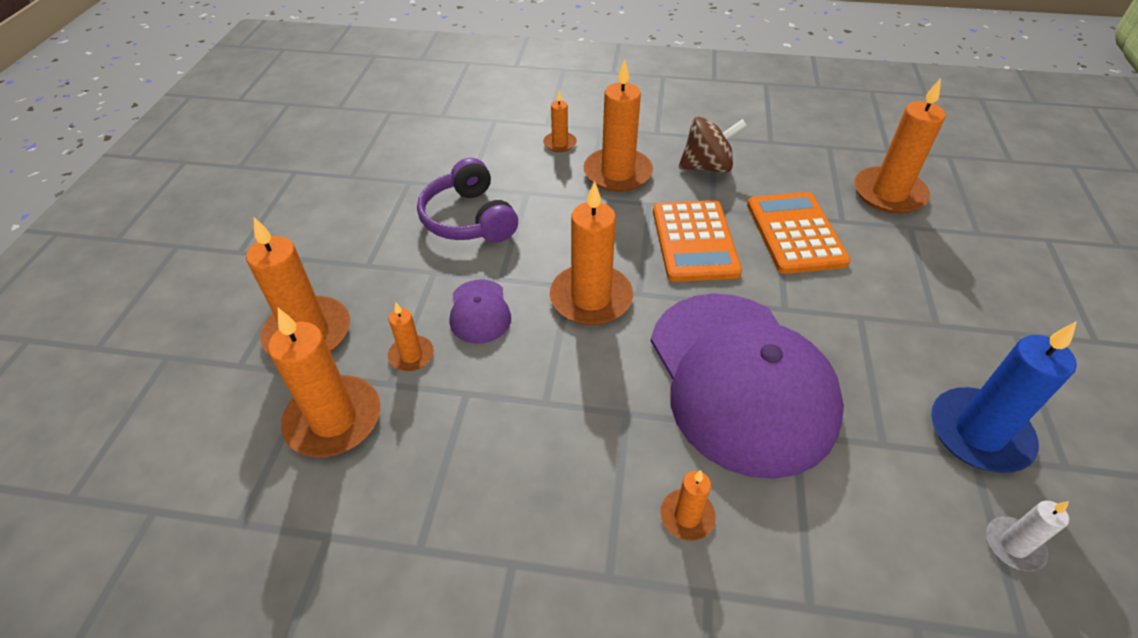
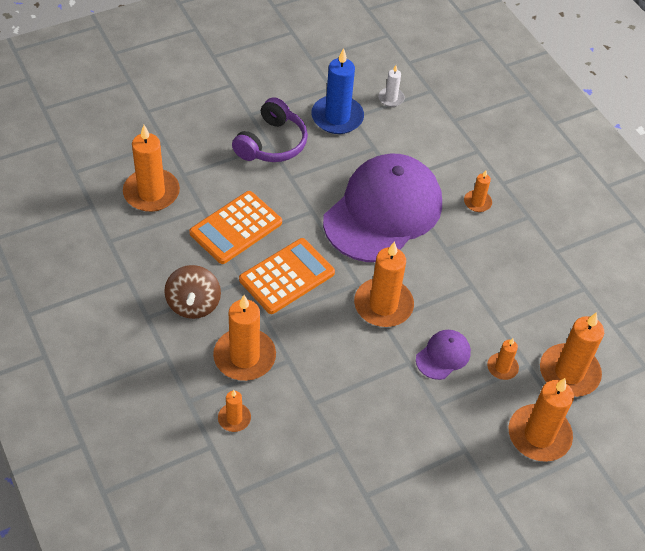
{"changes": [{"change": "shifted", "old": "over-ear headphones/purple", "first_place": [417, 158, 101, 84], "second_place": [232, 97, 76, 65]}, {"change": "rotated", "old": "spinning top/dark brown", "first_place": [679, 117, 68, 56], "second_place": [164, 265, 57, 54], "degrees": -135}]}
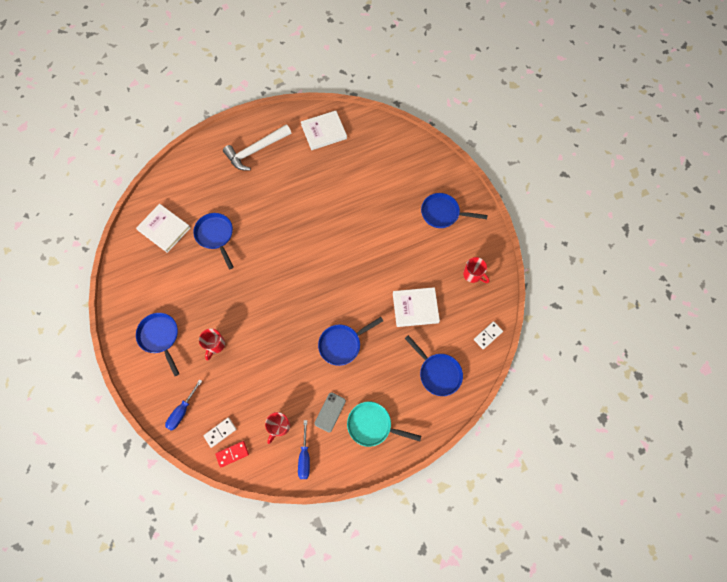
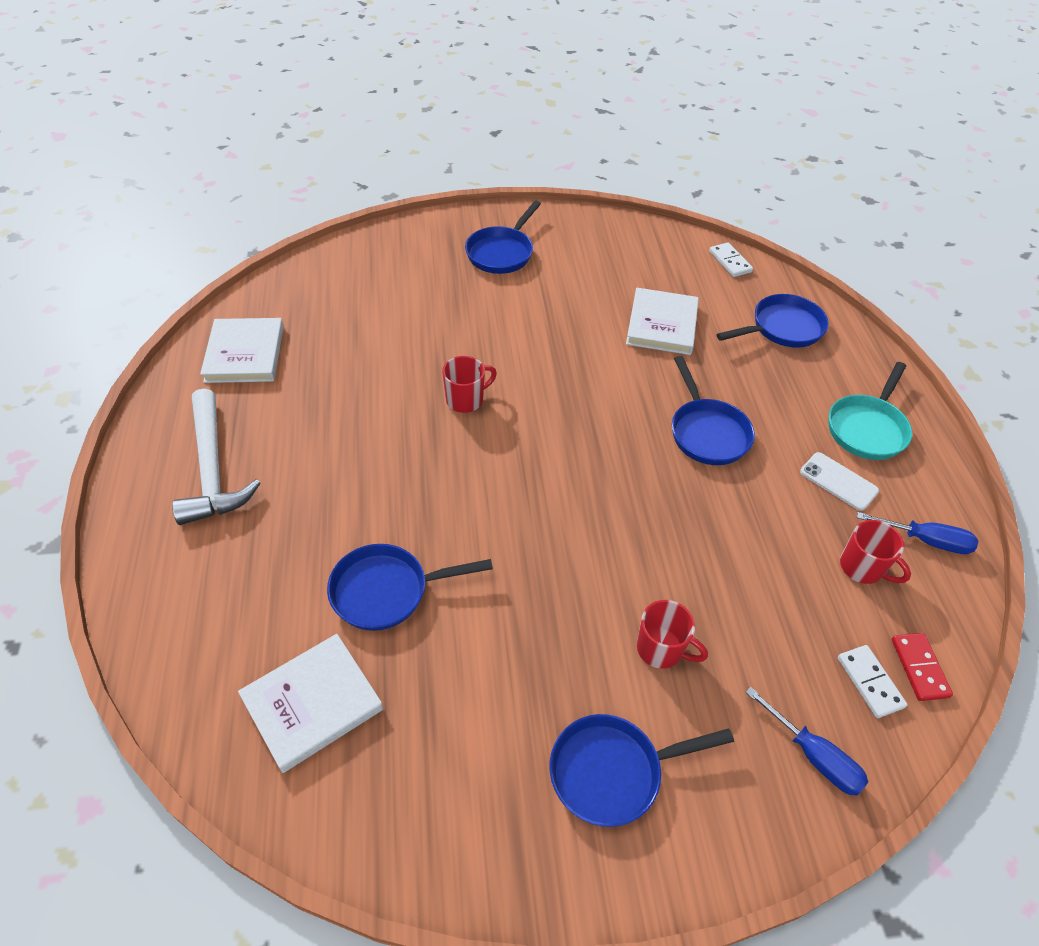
{"changes": [{"change": "shifted", "old": "tea mug/scarlet", "first_place": [463, 257, 27, 26], "second_place": [442, 356, 55, 57]}, {"change": "repainted", "old": "mobile phone/grey", "new": "mobile phone/white", "first_place": [314, 392, 32, 40], "second_place": [800, 452, 79, 59]}]}
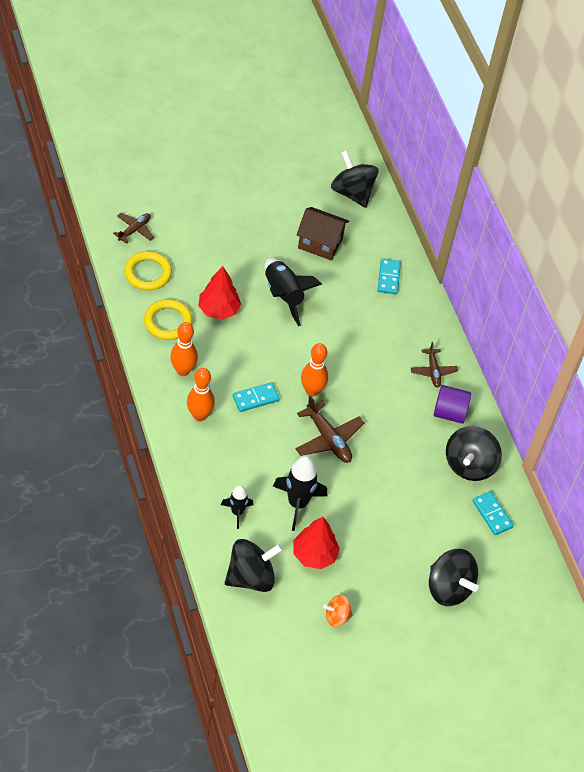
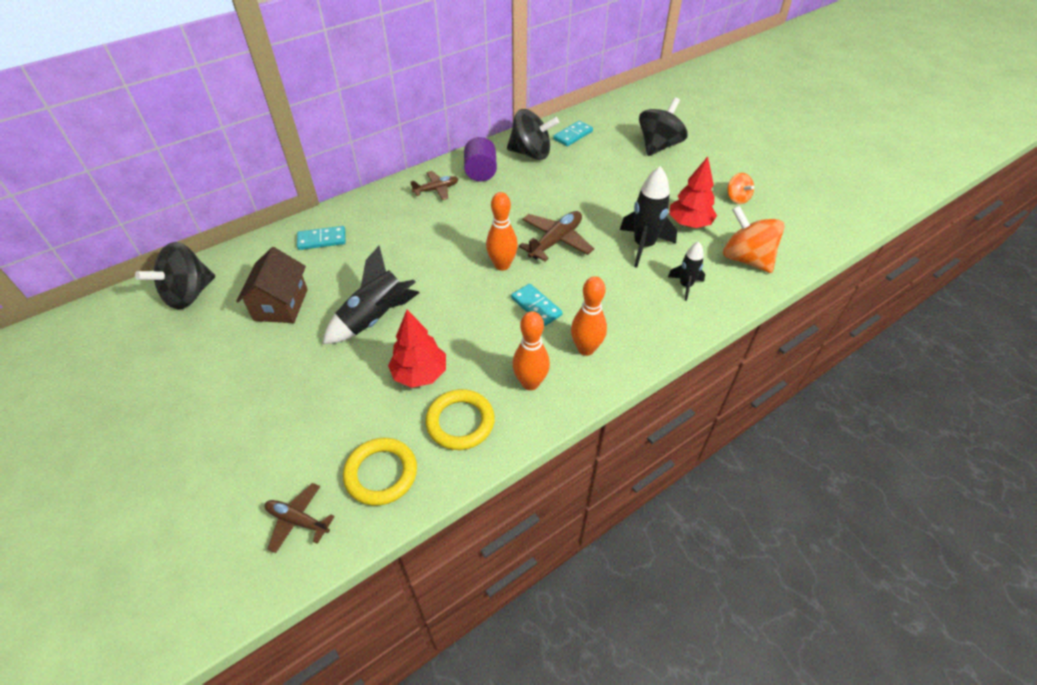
{"changes": [{"change": "repainted", "old": "spinning top/ebony", "new": "spinning top/bright orange", "first_place": [225, 539, 58, 53], "second_place": [723, 206, 62, 67]}]}
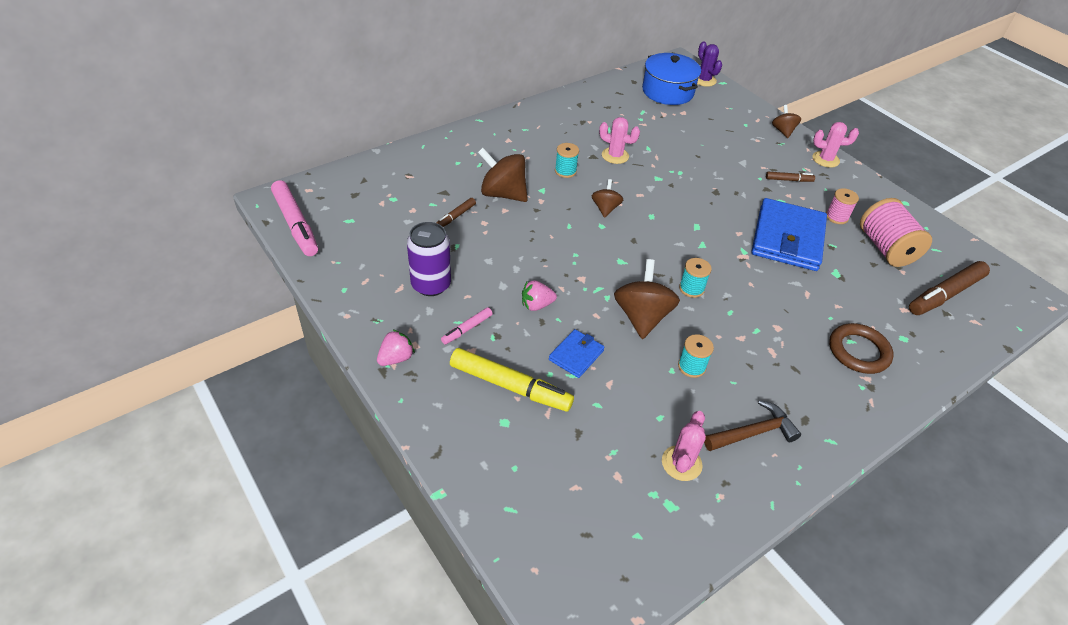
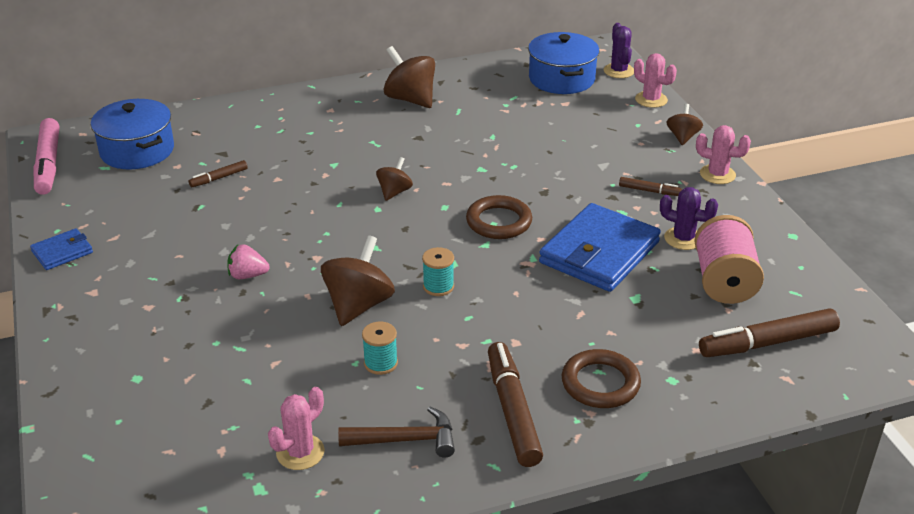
{"changes": [{"change": "gone", "old": "strawberry/rosy", "first_place": [377, 329, 38, 37]}, {"change": "gone", "old": "can/purple", "first_place": [407, 222, 44, 74]}, {"change": "gone", "old": "marker/rosy", "first_place": [441, 307, 51, 37]}, {"change": "gone", "old": "marker/yellow", "first_place": [450, 348, 124, 64]}, {"change": "gone", "old": "bobbin/teal", "first_place": [555, 143, 24, 35]}, {"change": "new", "new": "cooking pot/royal blue", "second_place": [91, 99, 83, 70]}, {"change": "new", "new": "ring/dark brown", "second_place": [466, 195, 66, 44]}, {"change": "new", "new": "marker/dark brown", "second_place": [488, 342, 55, 125]}, {"change": "shifted", "old": "spinning top/dark brown", "first_place": [478, 148, 50, 54], "second_place": [384, 46, 51, 62]}, {"change": "shifted", "old": "wallet/royal blue", "first_place": [549, 329, 55, 49], "second_place": [30, 228, 63, 42]}, {"change": "shifted", "old": "saguaro cactus/rosy", "first_place": [599, 117, 41, 47], "second_place": [634, 53, 43, 55]}, {"change": "swapped", "old": "bobbin/rosy", "new": "saguaro cactus/purple", "first_place": [826, 188, 33, 36], "second_place": [660, 187, 58, 63]}]}
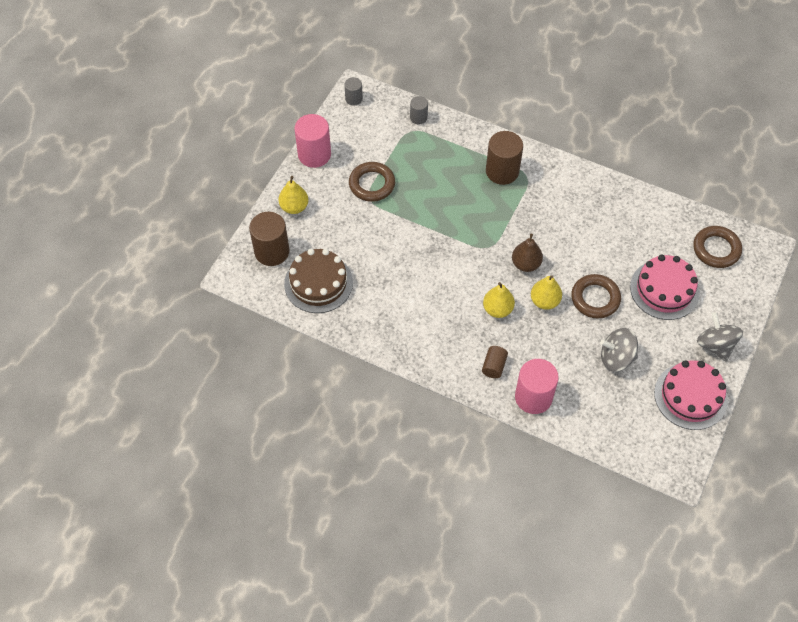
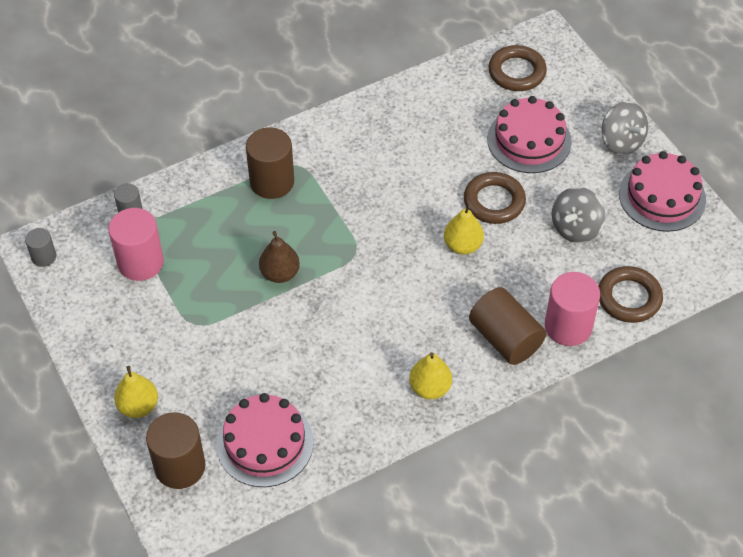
{"changes": [{"change": "shifted", "old": "cylinder/rosy", "first_place": [294, 114, 37, 54], "second_place": [108, 208, 56, 73]}, {"change": "shifted", "old": "ring/dark brown", "first_place": [349, 162, 46, 40], "second_place": [598, 266, 65, 57]}, {"change": "shifted", "old": "pear/yellow", "first_place": [483, 282, 32, 36], "second_place": [409, 352, 43, 47]}, {"change": "shifted", "old": "pear/dark brown", "first_place": [512, 234, 31, 38], "second_place": [259, 231, 41, 52]}, {"change": "repainted", "old": "layer cake/dark brown", "new": "layer cake/rosy", "first_place": [284, 249, 69, 64], "second_place": [216, 393, 98, 94]}, {"change": "rotated", "old": "spinning top/grey", "first_place": [697, 312, 46, 49], "second_place": [602, 101, 46, 54], "degrees": -135}, {"change": "scaled", "old": "cylinder/dark brown", "first_place": [482, 346, 26, 32], "second_place": [469, 287, 77, 78], "factor": 1.86}]}
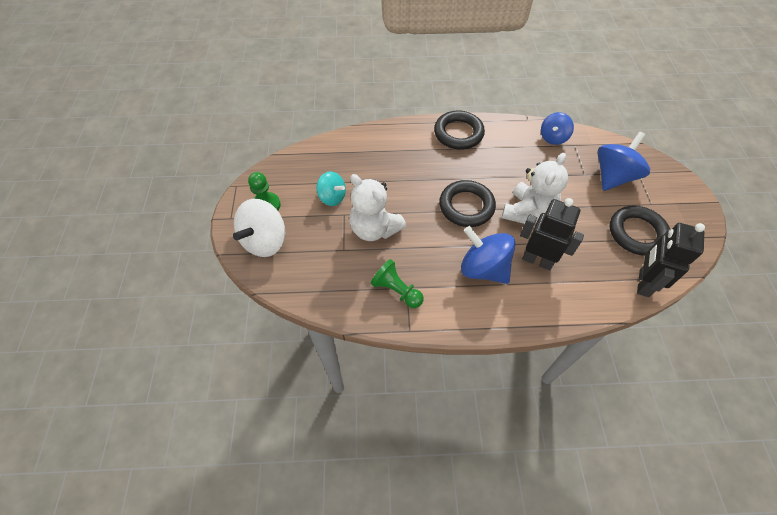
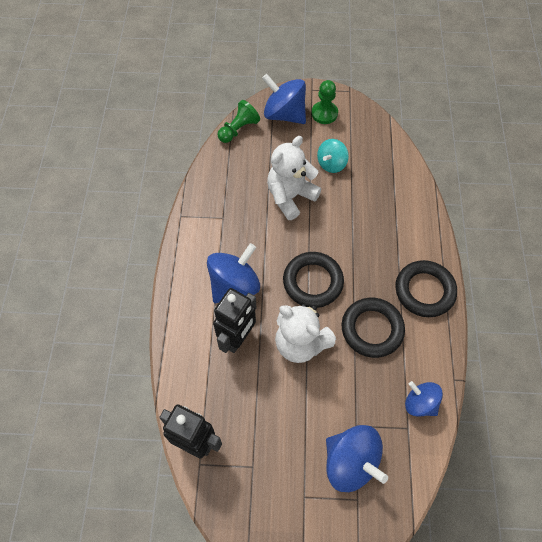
{"changes": [{"change": "shifted", "old": "game pawn/emerald", "first_place": [371, 259, 53, 49], "second_place": [217, 100, 43, 43]}, {"change": "shifted", "old": "ring/ebony", "first_place": [610, 206, 60, 50], "second_place": [342, 298, 63, 60]}, {"change": "repainted", "old": "spinning top/white", "new": "spinning top/royal blue", "first_place": [233, 199, 52, 58], "second_place": [262, 74, 44, 50]}]}
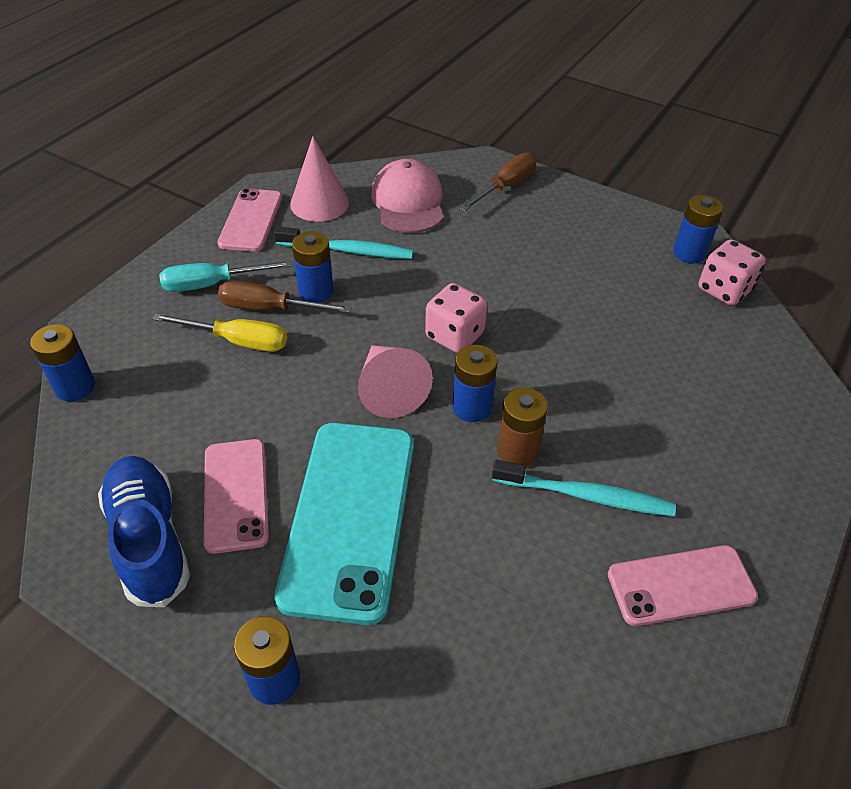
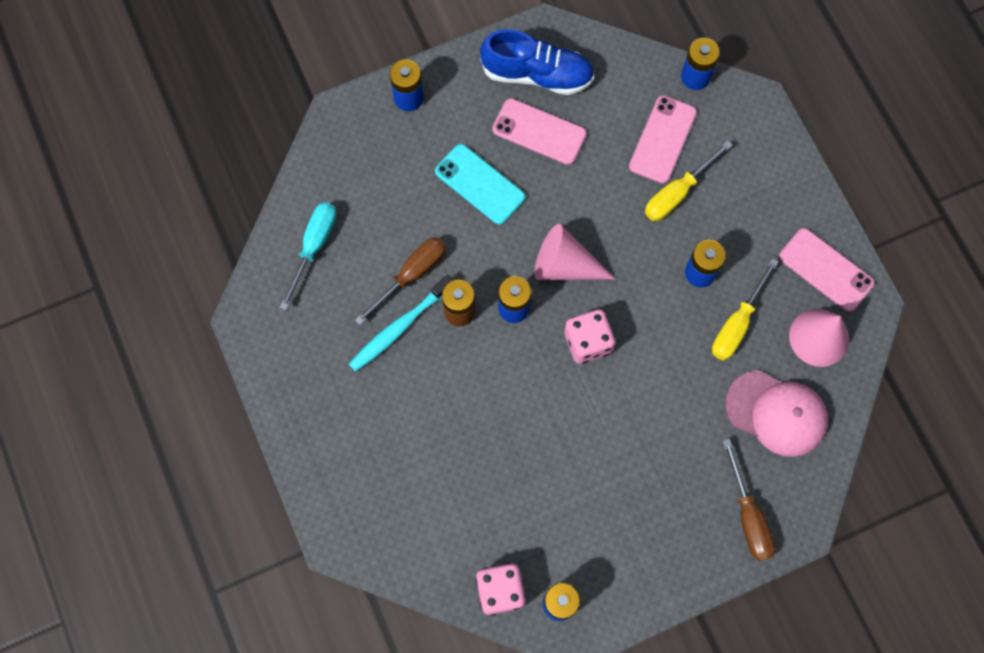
{"changes": [{"change": "shifted", "old": "flat screwdriver/teal", "first_place": [159, 260, 134, 32], "second_place": [280, 202, 57, 108]}, {"change": "shifted", "old": "flat screwdriver/dark brown", "first_place": [218, 280, 134, 33], "second_place": [355, 237, 91, 88]}, {"change": "shifted", "old": "mobile phone/rosy", "first_place": [608, 545, 150, 81], "second_place": [629, 95, 68, 89]}, {"change": "swapped", "old": "dental brush/teal", "new": "flat screwdriver/yellow", "first_place": [274, 226, 139, 33], "second_place": [712, 258, 66, 103]}, {"change": "scaled", "old": "mobile phone/teal", "first_place": [274, 423, 140, 202], "second_place": [435, 144, 90, 81], "factor": 0.59}]}
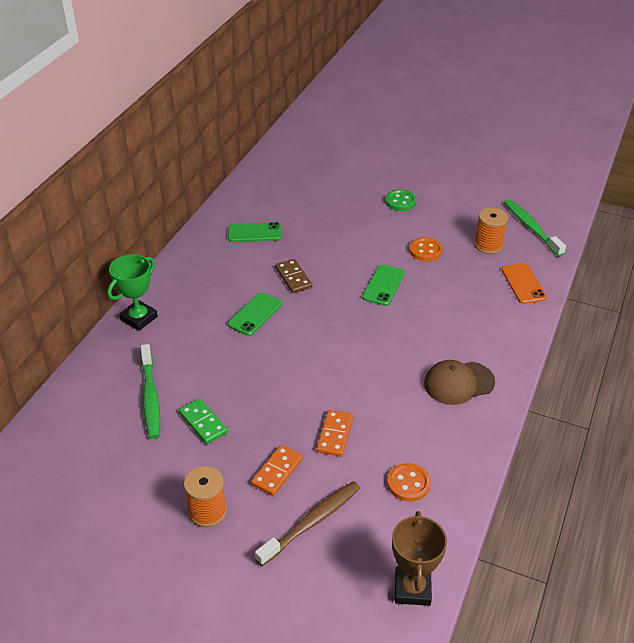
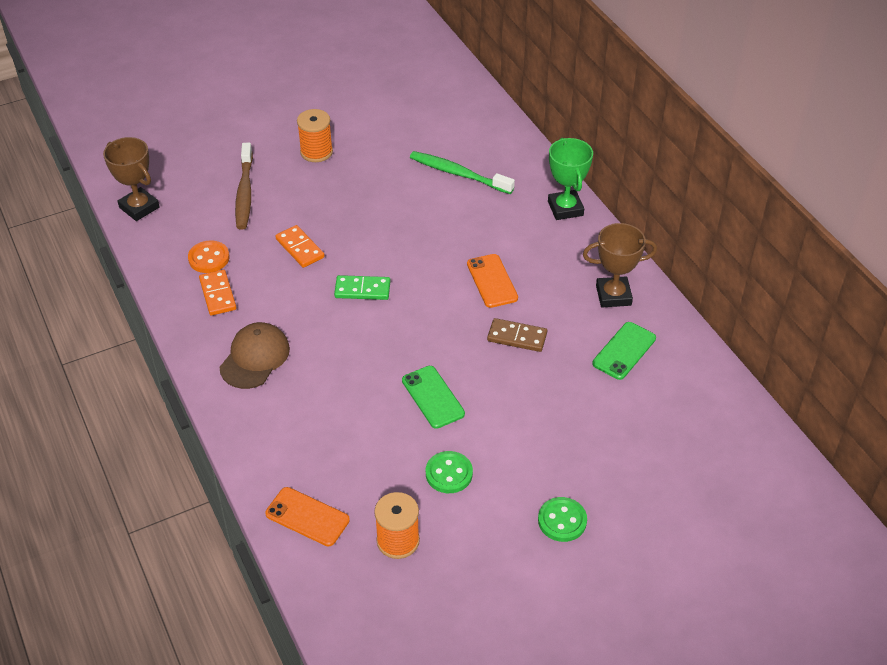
{"changes": [{"change": "gone", "old": "dental brush/emerald", "first_place": [504, 199, 62, 58]}, {"change": "new", "new": "award cup/dark brown", "second_place": [583, 223, 74, 84]}, {"change": "shifted", "old": "domino/emerald", "first_place": [179, 398, 49, 46], "second_place": [334, 275, 56, 25]}, {"change": "shifted", "old": "domino/bright orange", "first_place": [251, 445, 52, 51], "second_place": [199, 270, 37, 46]}, {"change": "repainted", "old": "mobile phone/emerald", "new": "mobile phone/bright orange", "first_place": [228, 292, 54, 44], "second_place": [467, 254, 51, 54]}, {"change": "repainted", "old": "button/bright orange", "new": "button/emerald", "first_place": [409, 237, 34, 24], "second_place": [426, 451, 47, 42]}]}
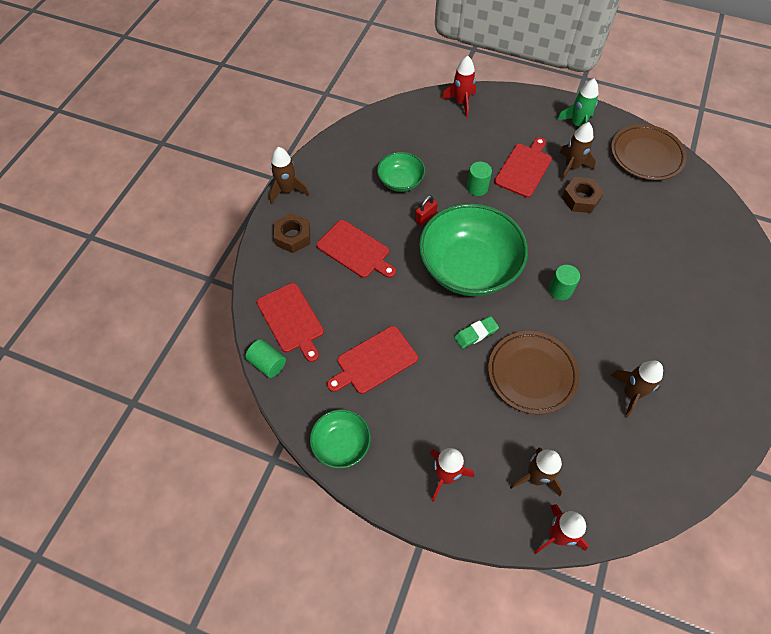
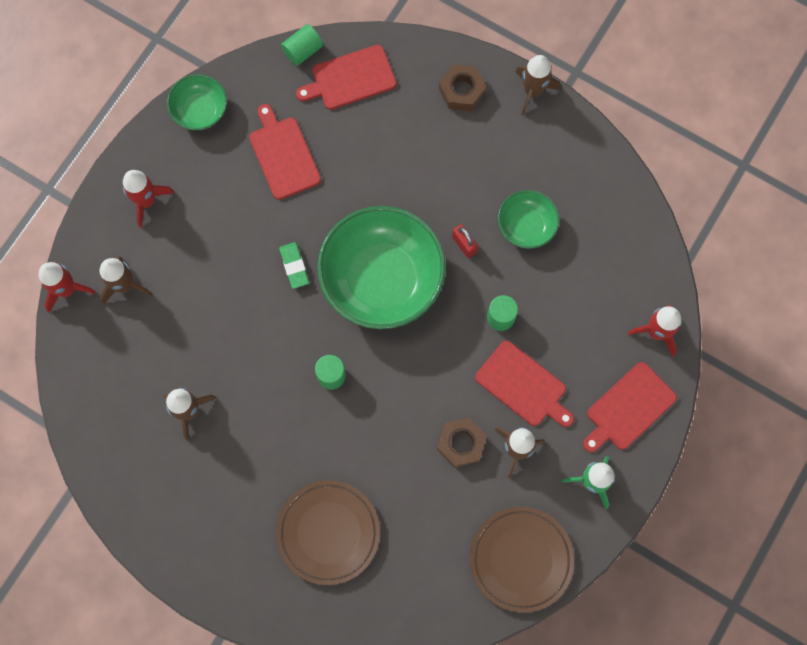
{"changes": [{"change": "shifted", "old": "bread board/scarlet", "first_place": [317, 220, 79, 58], "second_place": [583, 362, 94, 90]}, {"change": "shifted", "old": "flat dish/dark brown", "first_place": [488, 331, 91, 83], "second_place": [276, 480, 104, 105]}]}
